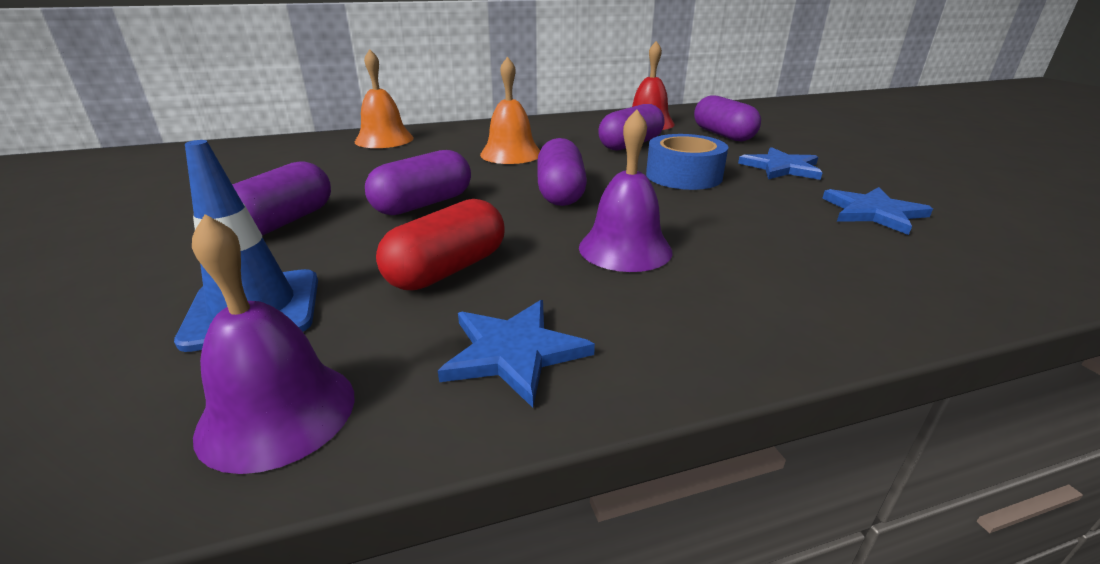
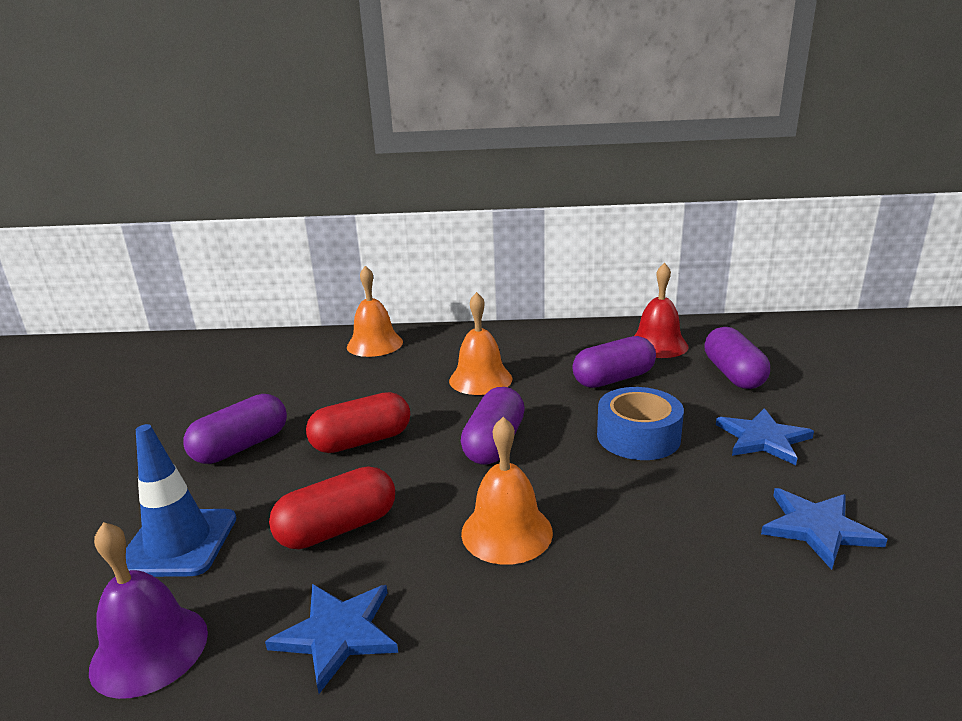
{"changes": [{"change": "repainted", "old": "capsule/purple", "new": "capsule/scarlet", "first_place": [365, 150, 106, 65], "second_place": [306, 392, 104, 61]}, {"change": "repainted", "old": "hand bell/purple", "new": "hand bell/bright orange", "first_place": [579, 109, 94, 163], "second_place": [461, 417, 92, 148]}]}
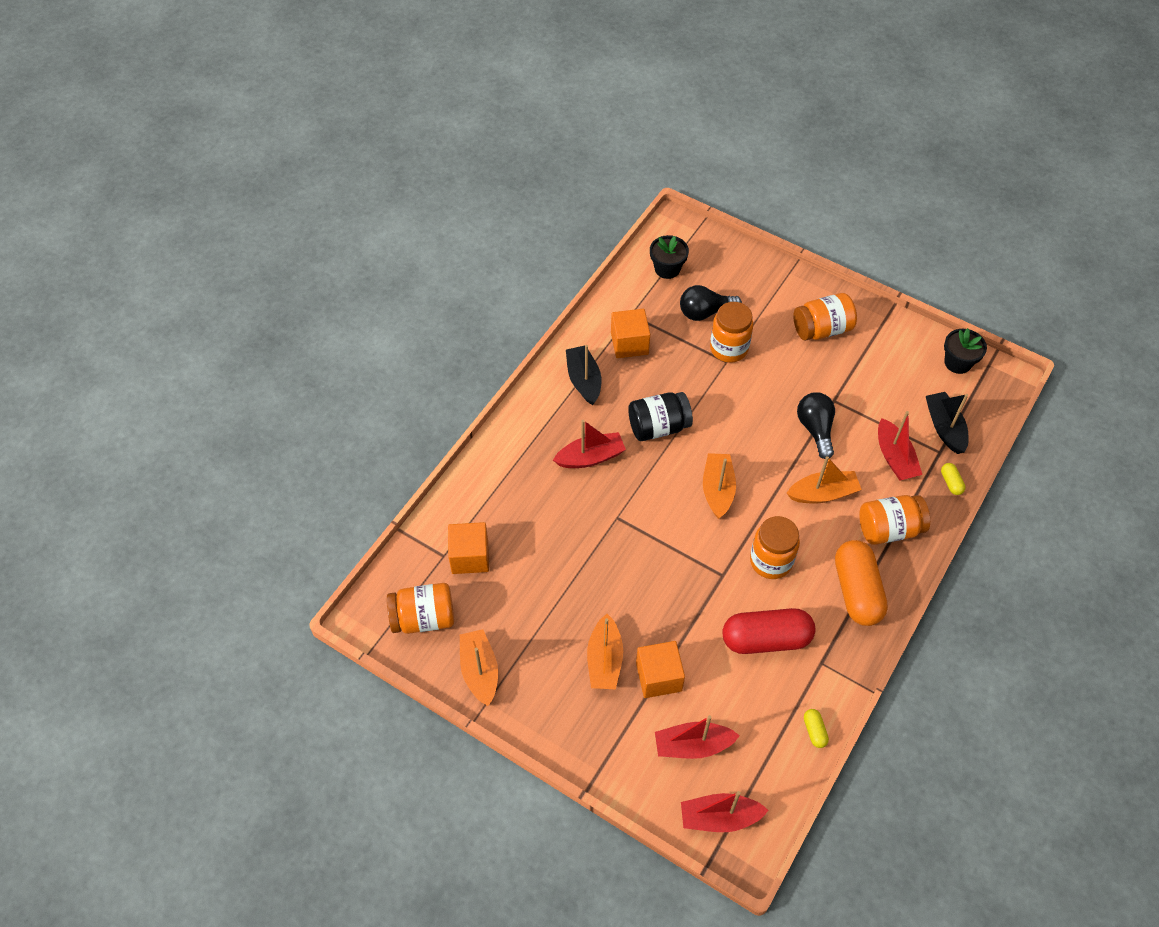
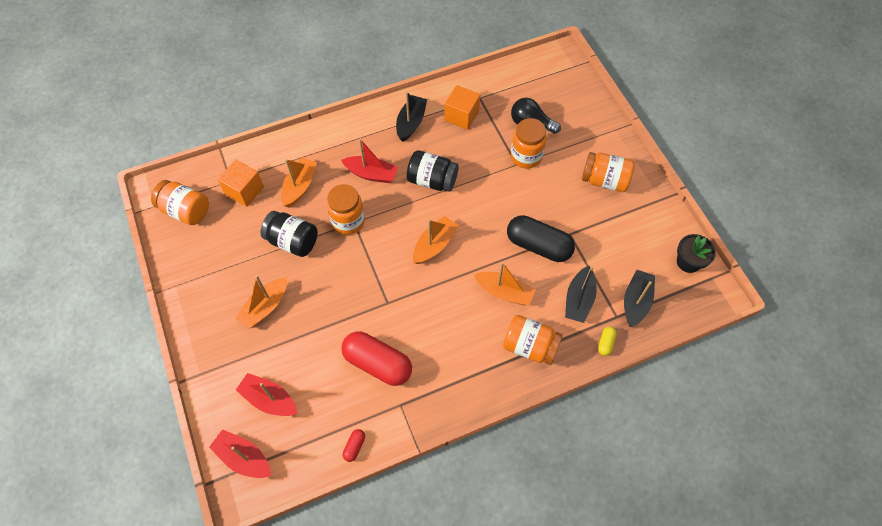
{"changes": [{"change": "gone", "old": "cube/bright orange", "first_place": [636, 641, 49, 57]}, {"change": "gone", "old": "plant pot/ebony", "first_place": [650, 235, 39, 44]}, {"change": "gone", "old": "capsule/bright orange", "first_place": [835, 540, 53, 86]}, {"change": "new", "new": "preserve jar/ebony", "second_place": [260, 211, 58, 46]}, {"change": "shifted", "old": "toy boat/bright orange", "first_place": [460, 629, 38, 77], "second_place": [281, 157, 36, 51]}, {"change": "shifted", "old": "preserve jar/bright orange", "first_place": [750, 516, 50, 63], "second_place": [327, 184, 38, 51]}, {"change": "swapped", "old": "lightbulb/ebony", "new": "capsule/ebony", "first_place": [797, 392, 38, 67], "second_place": [507, 215, 68, 47]}, {"change": "repainted", "old": "capsule/yellow", "new": "capsule/scarlet", "first_place": [804, 709, 25, 39], "second_place": [343, 429, 22, 33]}, {"change": "repainted", "old": "toy boat/scarlet", "new": "toy boat/ebony", "first_place": [878, 411, 44, 70], "second_place": [565, 266, 32, 57]}]}
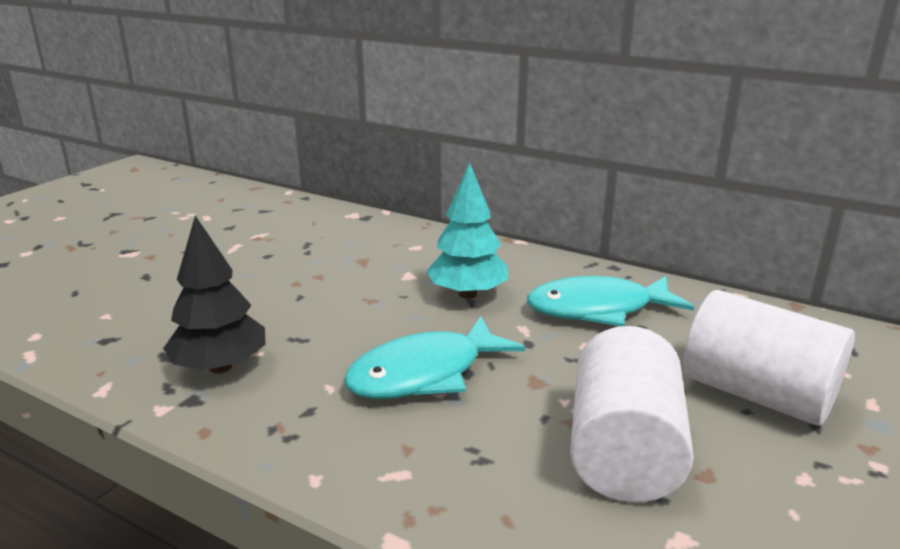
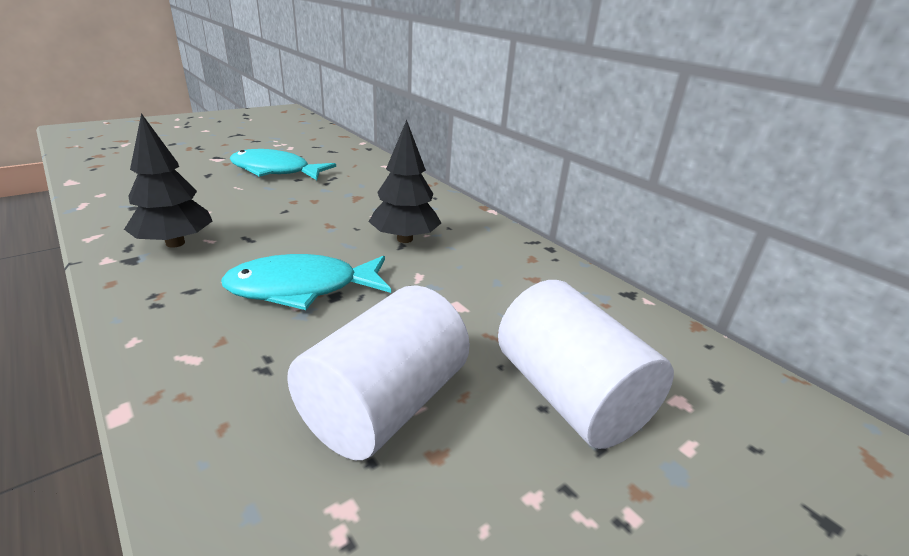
{"changes": [{"change": "shifted", "old": "fish figure/teal", "first_place": [527, 276, 167, 50], "second_place": [230, 149, 106, 31]}, {"change": "repainted", "old": "tree/teal", "new": "tree/ebony", "first_place": [426, 162, 82, 137], "second_place": [369, 120, 72, 123]}]}
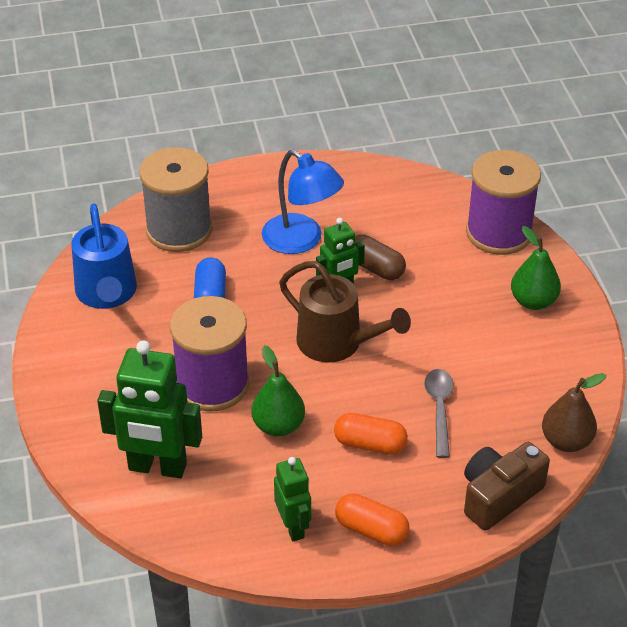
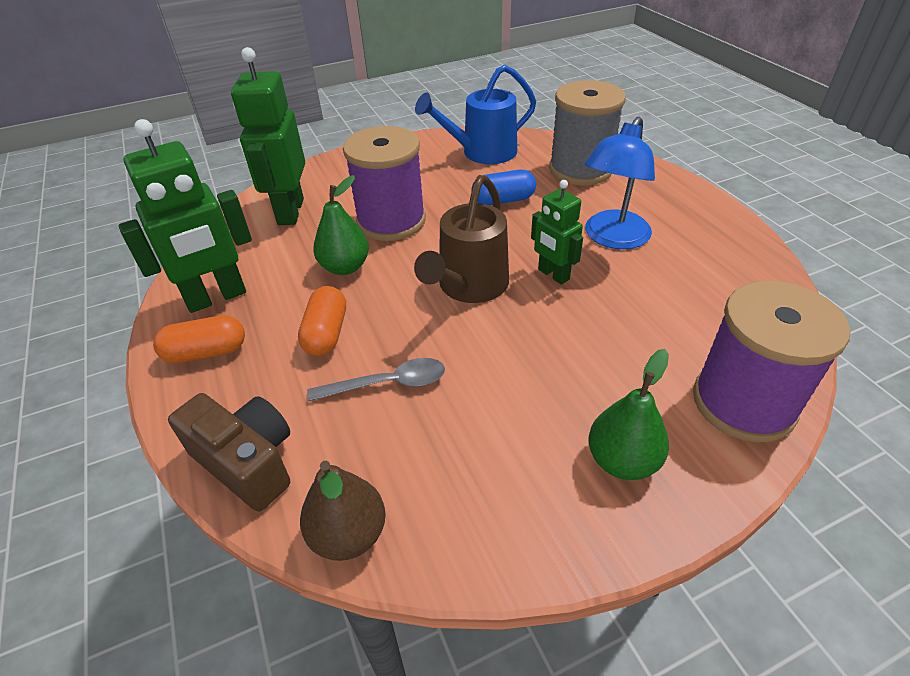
{"changes": [{"change": "gone", "old": "capsule/dark brown", "first_place": [355, 235, 51, 45]}, {"change": "rotated", "old": "capsule/bright orange", "first_place": [335, 494, 74, 52], "second_place": [153, 315, 92, 48], "degrees": 60}, {"change": "scaled", "old": "robot/emerald", "first_place": [274, 457, 37, 84], "second_place": [119, 119, 133, 194], "factor": 1.72}]}
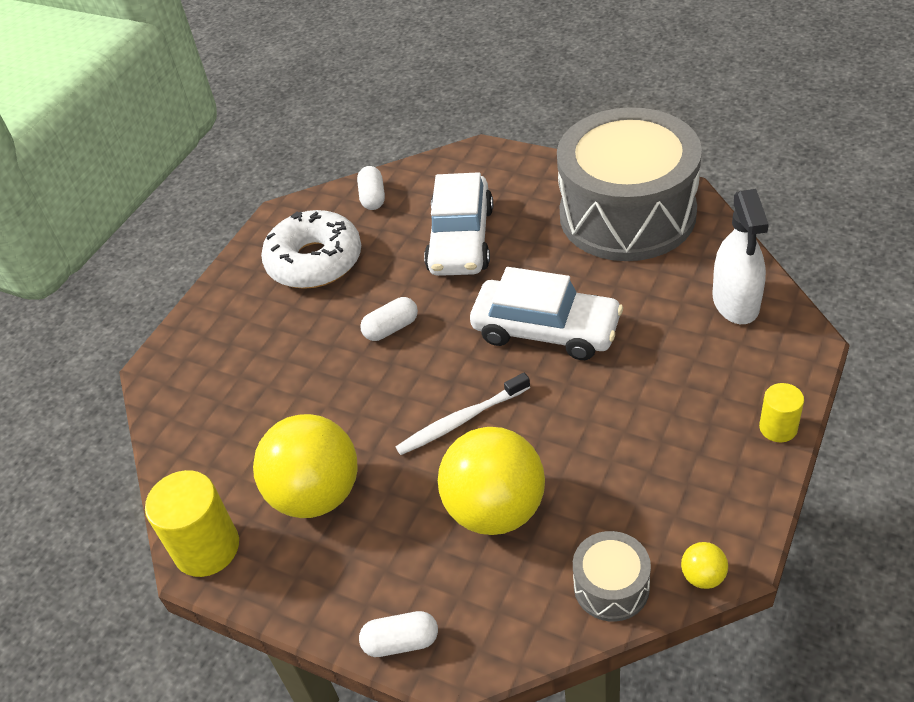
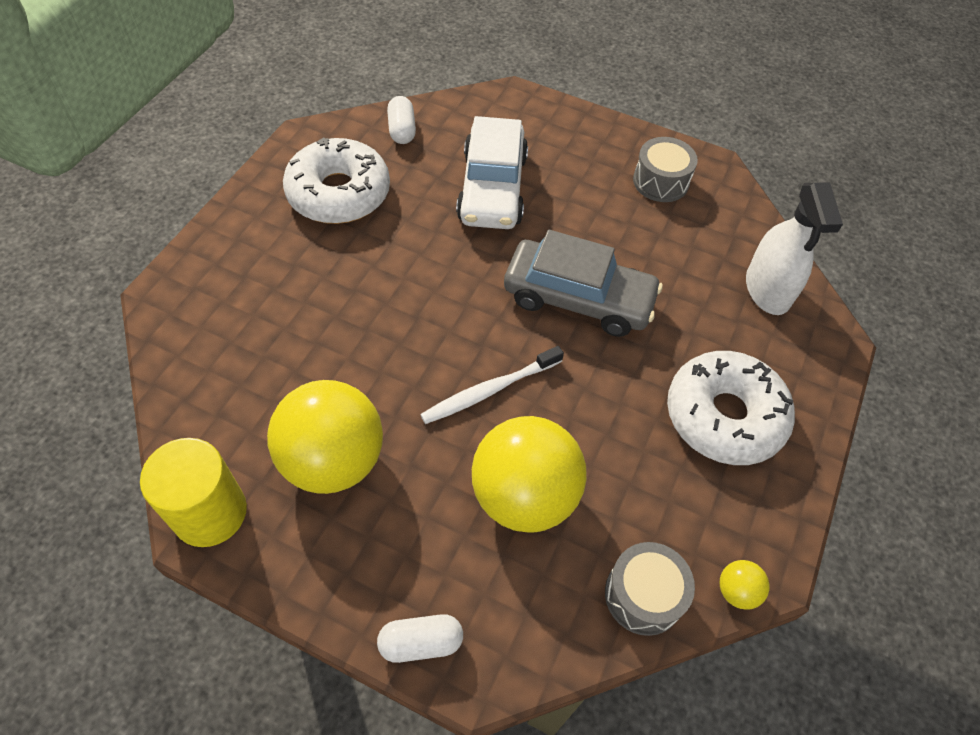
{"changes": [{"change": "gone", "old": "capsule/white", "first_place": [360, 297, 58, 44]}, {"change": "gone", "old": "cylinder/yellow", "first_place": [759, 383, 45, 59]}, {"change": "new", "new": "doughnut/white", "second_place": [667, 351, 128, 114]}, {"change": "repainted", "old": "car/white", "new": "car/grey", "first_place": [470, 267, 153, 93], "second_place": [504, 230, 159, 107]}, {"change": "scaled", "old": "snare drum/grey", "first_place": [557, 107, 145, 154], "second_place": [633, 137, 65, 65], "factor": 0.41}]}
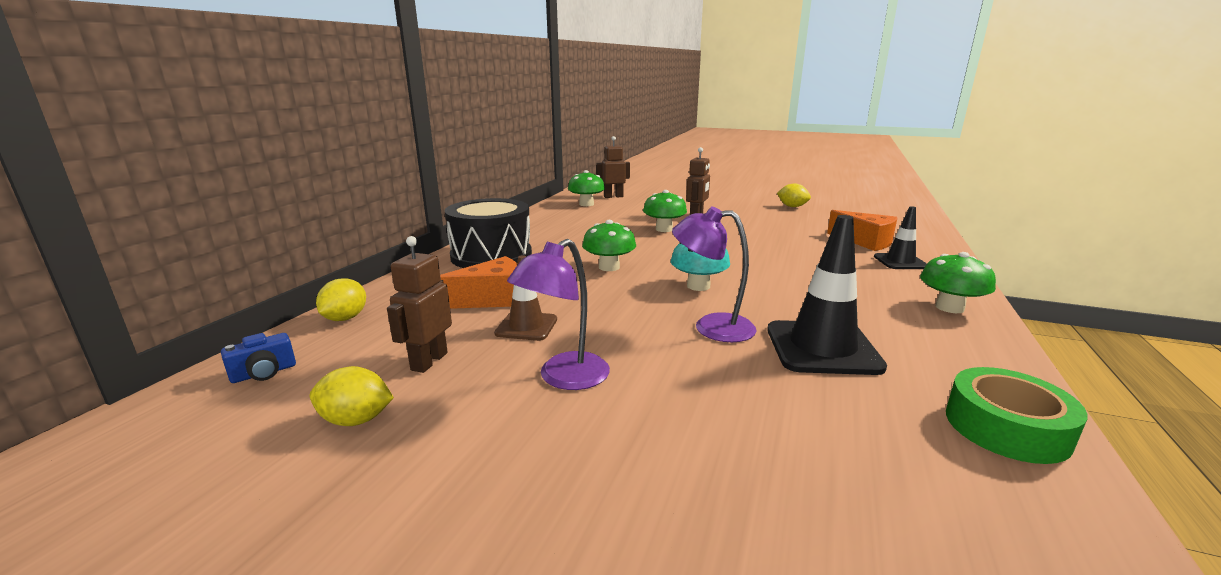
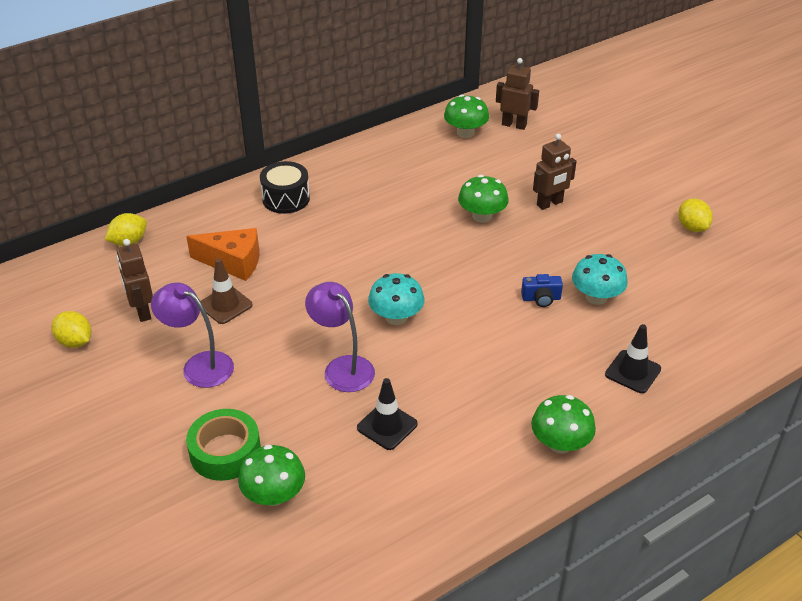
{"changes": [{"change": "gone", "old": "piece of cheese/bright orange", "first_place": [827, 210, 71, 41]}, {"change": "new", "new": "fungus/teal", "second_place": [572, 254, 56, 51]}, {"change": "shifted", "old": "compact camera/royal blue", "first_place": [221, 333, 75, 50], "second_place": [521, 274, 42, 33]}, {"change": "shifted", "old": "fungus/emerald", "first_place": [582, 220, 54, 51], "second_place": [238, 445, 67, 61]}, {"change": "shifted", "old": "roll of tape/emerald", "first_place": [946, 367, 141, 97], "second_place": [186, 409, 75, 72]}, {"change": "rotated", "old": "robot/dark brown", "first_place": [387, 236, 65, 137], "second_place": [116, 239, 37, 83], "degrees": -75}, {"change": "rotated", "old": "lamp/purple", "first_place": [507, 239, 103, 151], "second_place": [151, 282, 83, 106], "degrees": 45}, {"change": "scaled", "old": "snare drum/ebony", "first_place": [445, 198, 87, 70], "second_place": [260, 161, 50, 53], "factor": 0.61}, {"change": "scaled", "old": "road cone/ebony", "first_place": [767, 215, 120, 160], "second_place": [357, 378, 61, 72], "factor": 0.59}]}
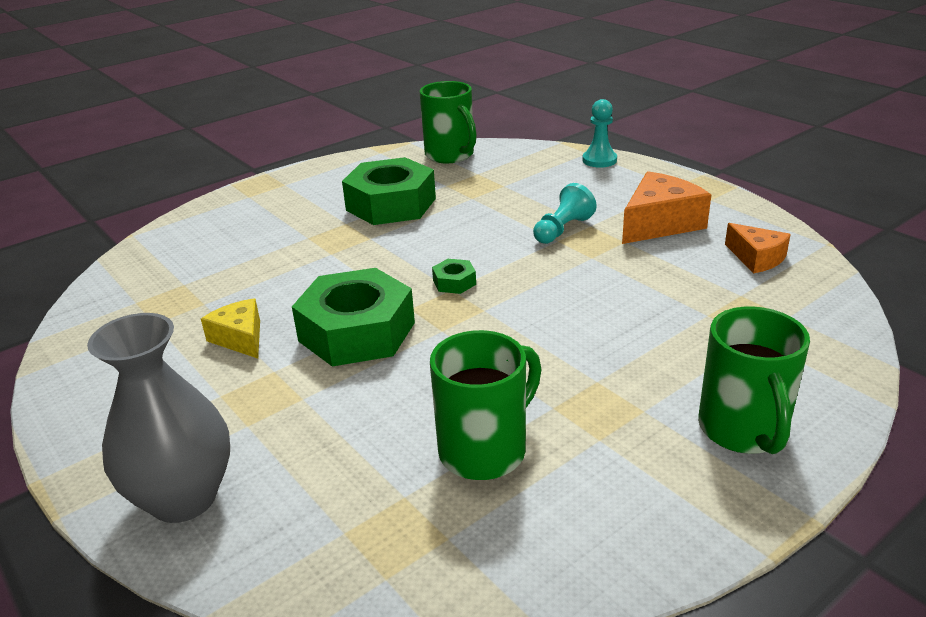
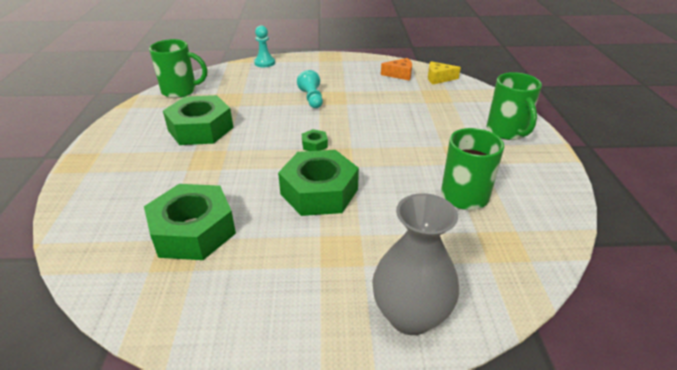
{"changes": [{"change": "gone", "old": "piece of cheese/bright orange", "first_place": [622, 171, 89, 73]}, {"change": "new", "new": "hexagon nut/emerald", "second_place": [144, 184, 92, 76]}, {"change": "shifted", "old": "piece of cheese/yellow", "first_place": [201, 299, 59, 60], "second_place": [428, 61, 33, 23]}, {"change": "rotated", "old": "tea mug/emerald", "first_place": [698, 306, 112, 148], "second_place": [486, 72, 56, 68], "degrees": 45}]}
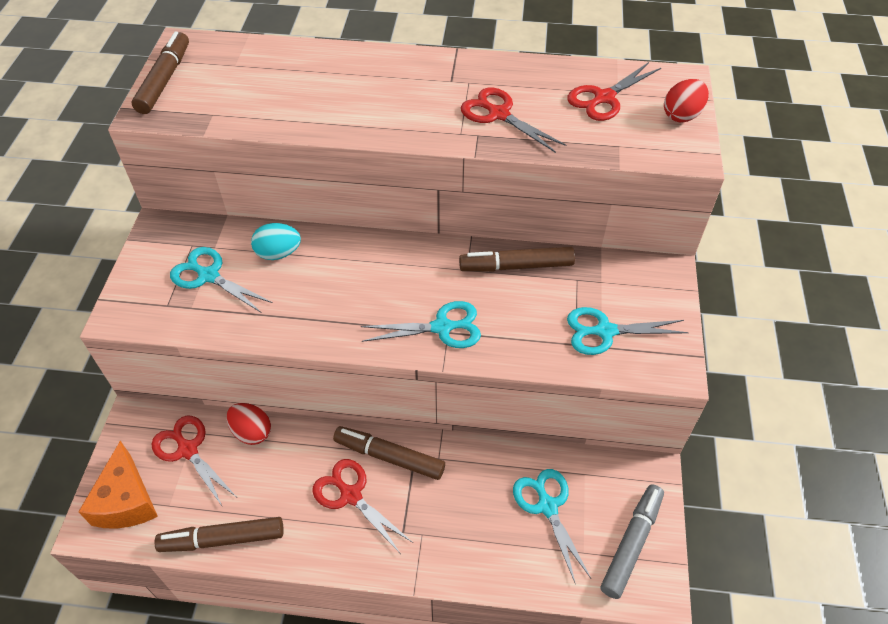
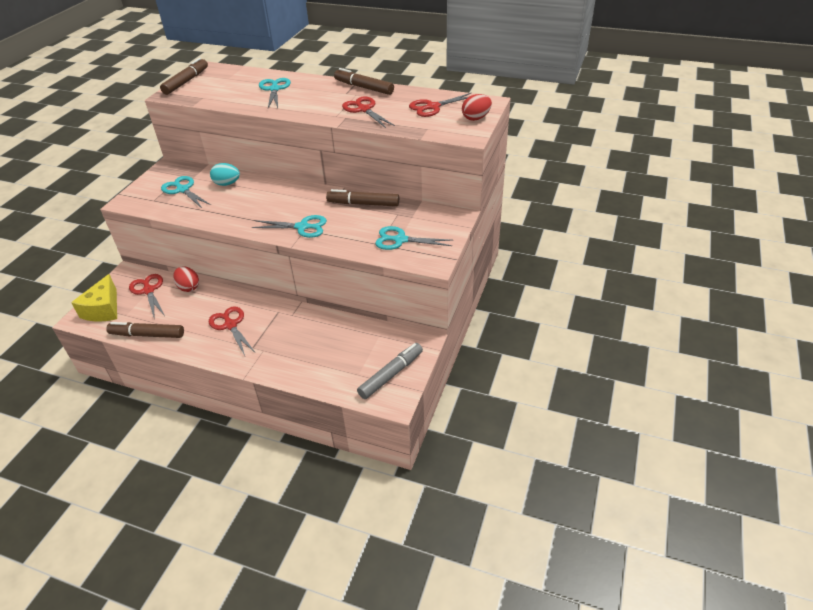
{"changes": [{"change": "shifted", "old": "marker/dark brown", "first_place": [333, 426, 112, 54], "second_place": [334, 68, 60, 27]}, {"change": "shifted", "old": "pair of scissors/teal", "first_place": [513, 469, 78, 116], "second_place": [259, 78, 32, 30]}, {"change": "repainted", "old": "piece of cheese/bright orange", "new": "piece of cheese/yellow", "first_place": [78, 441, 80, 88], "second_place": [71, 274, 46, 48]}]}
